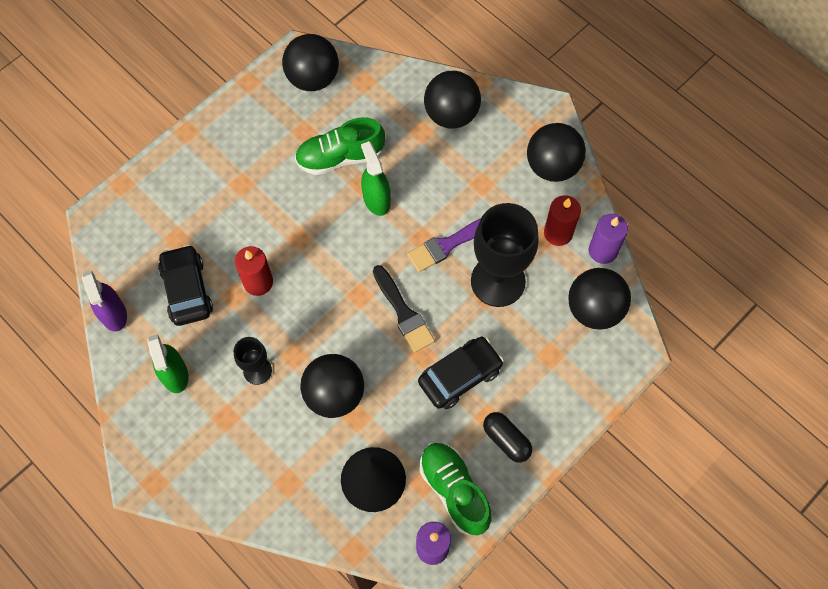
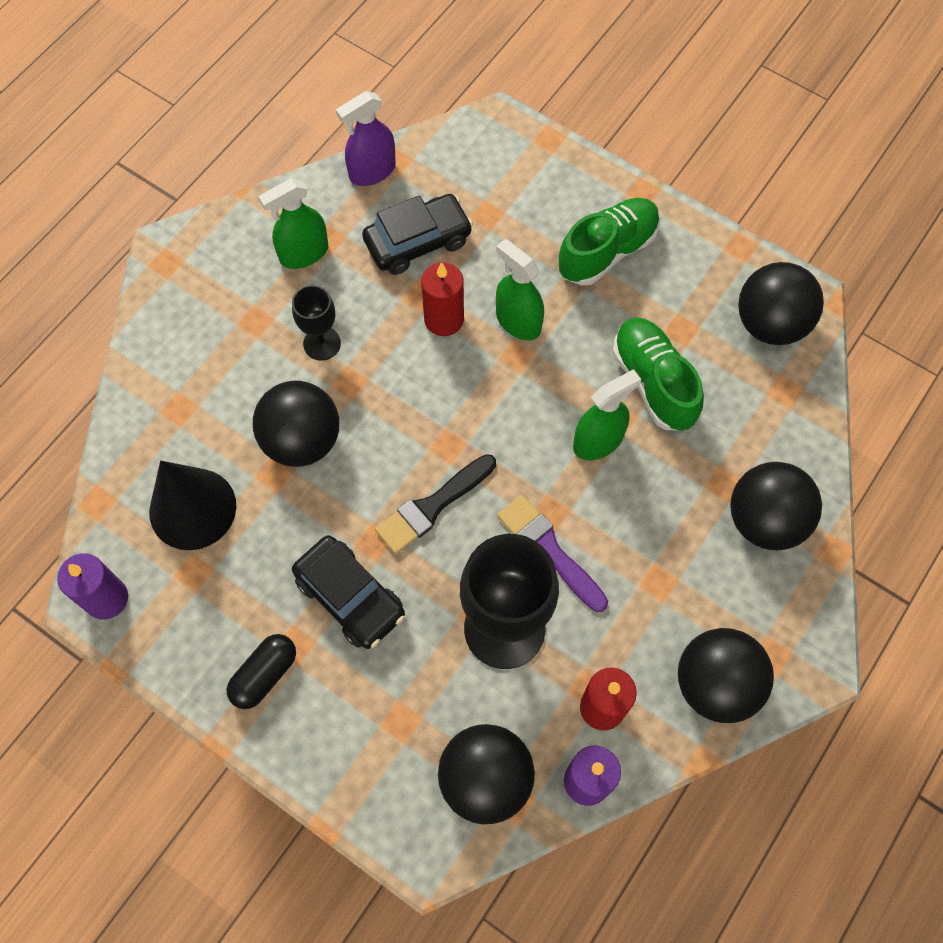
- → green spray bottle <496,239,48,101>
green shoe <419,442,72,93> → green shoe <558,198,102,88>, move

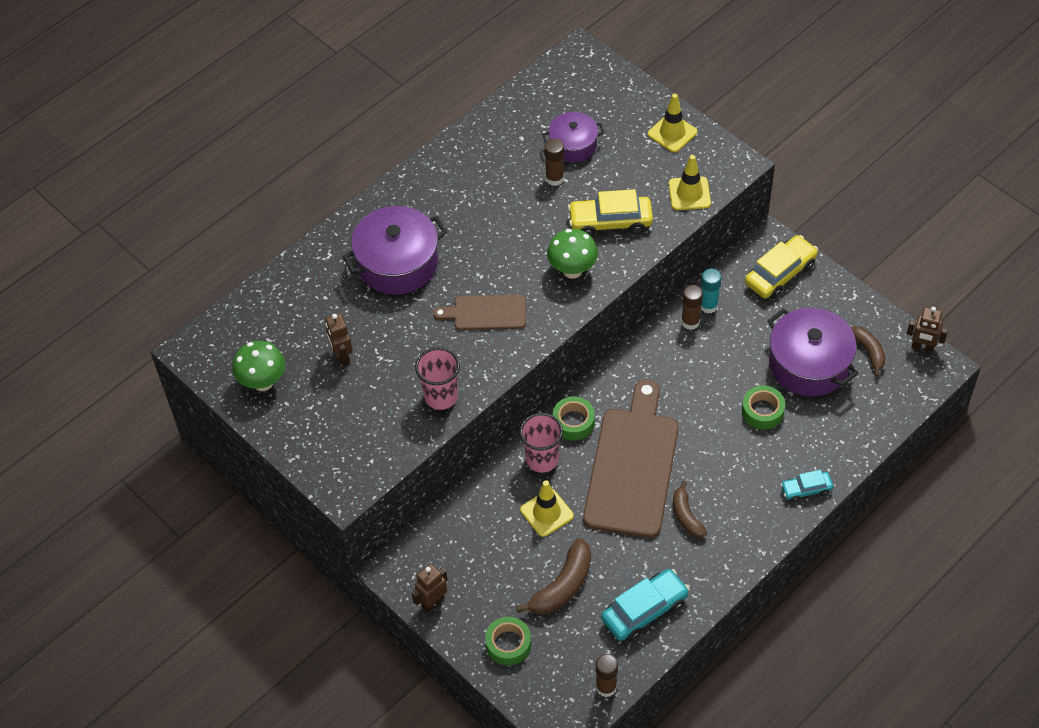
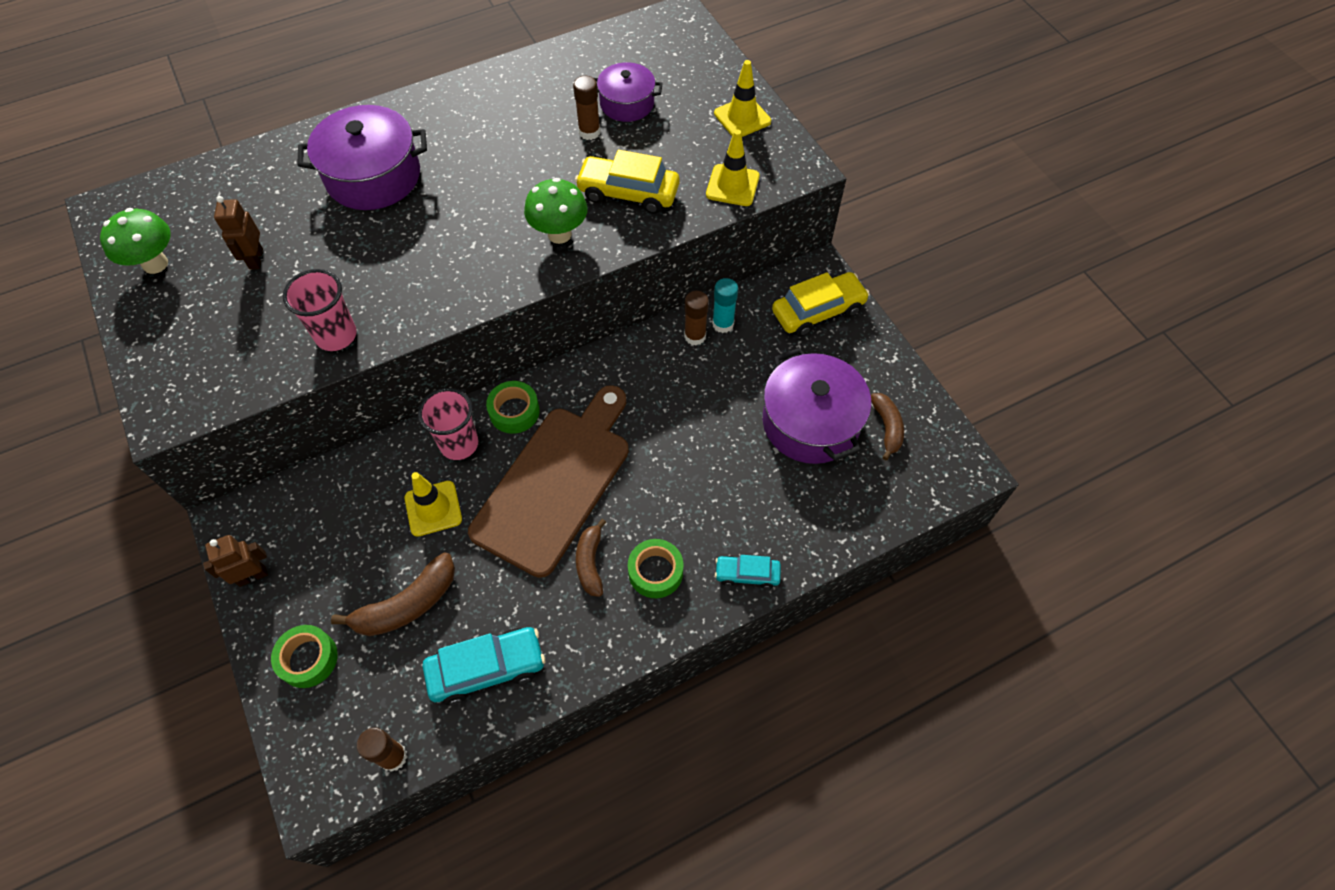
brown cutting board <433,294,93,36> → -
brown robot <907,307,41,46> → -
green tape <742,386,43,44> → green tape <628,539,55,59>, move

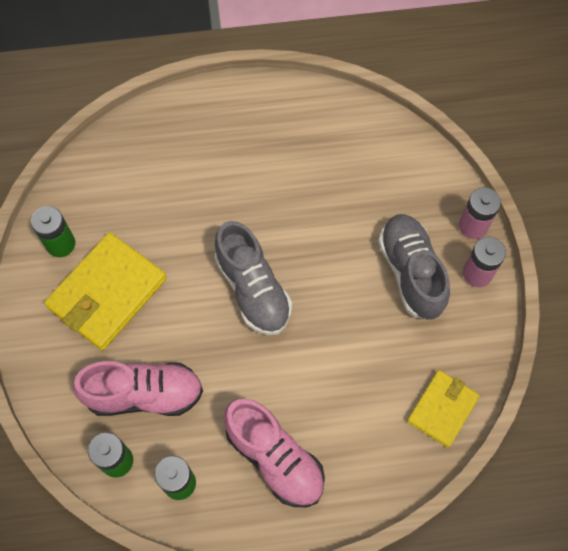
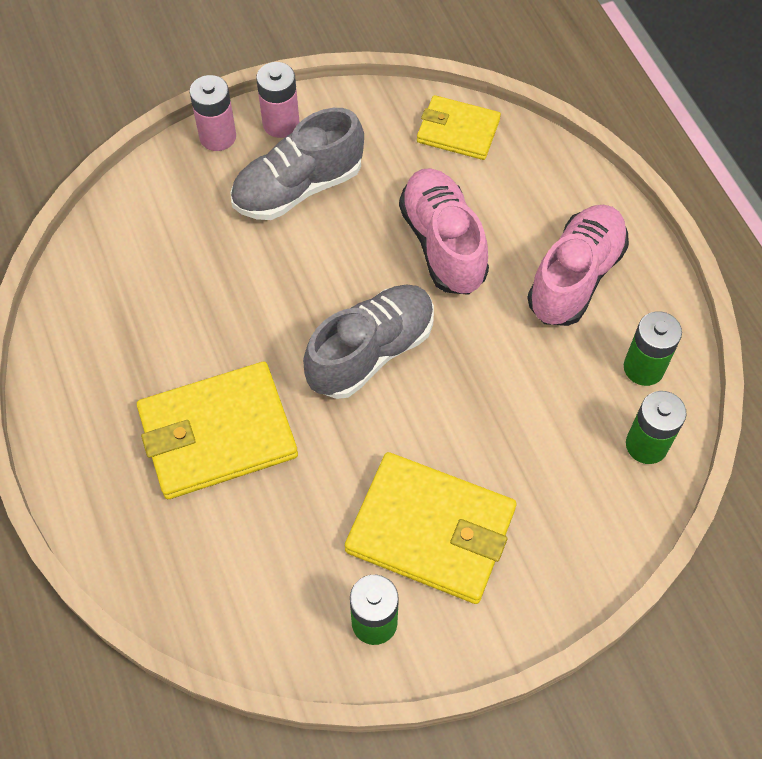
- → yellow wallet <137,362,161,137>
pink shoe <73,361,130,55> → pink shoe <399,168,90,127>, move

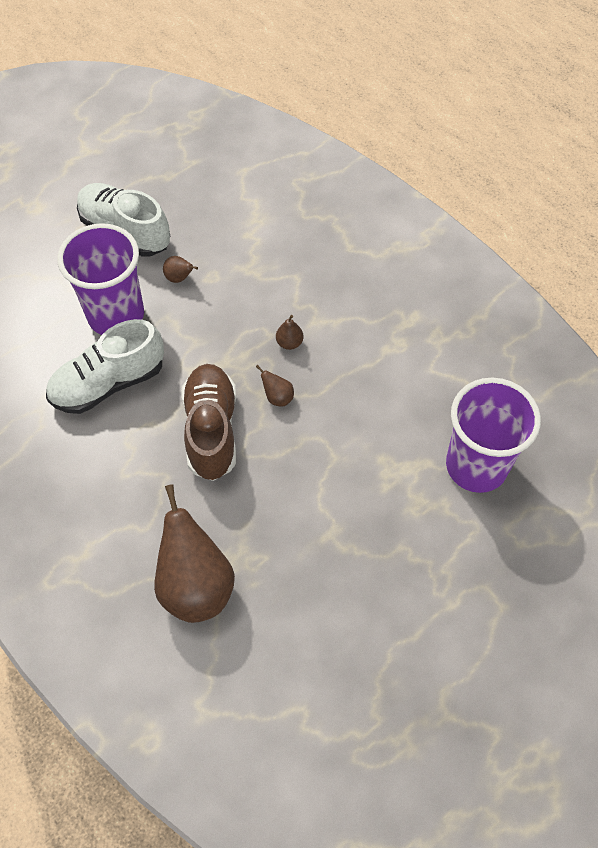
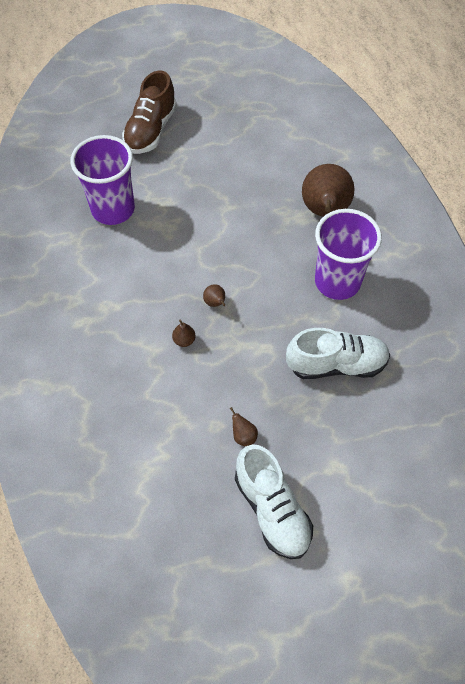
purple cup <57,223,87,112> → purple cup <315,209,67,91>, move
brown shoe <181,364,55,117> → brown shoe <122,70,55,84>, move

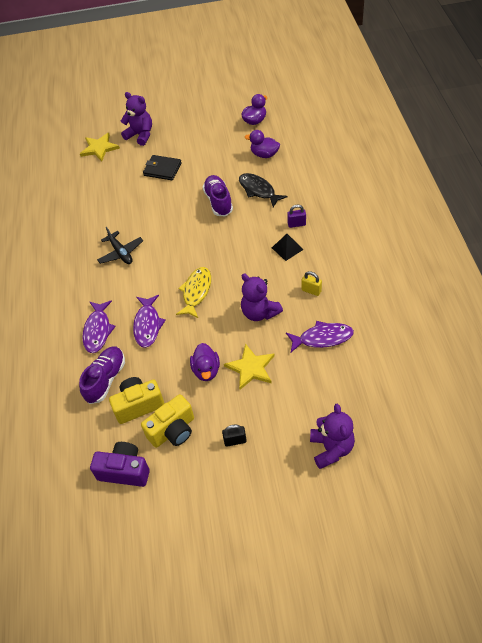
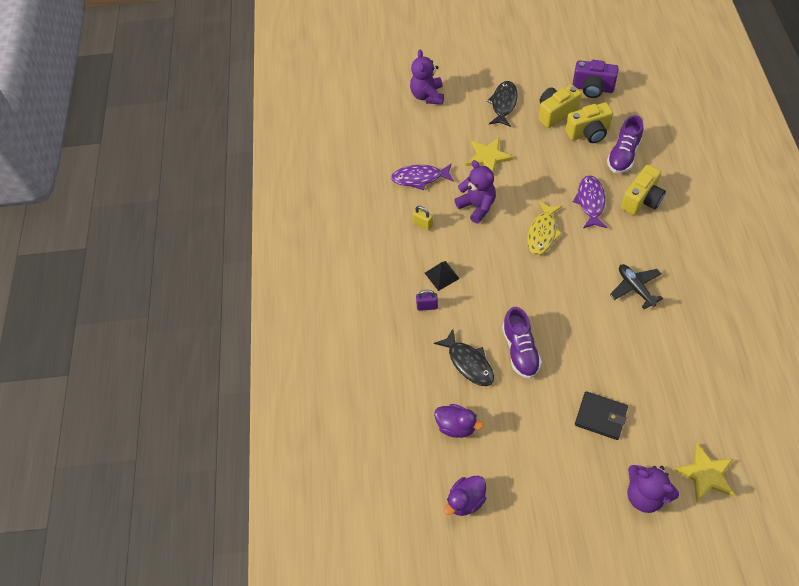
purple duck <190,343,30,38> → -
purple fish <82,300,34,53> → yellow camera <621,165,45,51>
black padlock <222,424,25,23> → black fish <487,81,31,46>

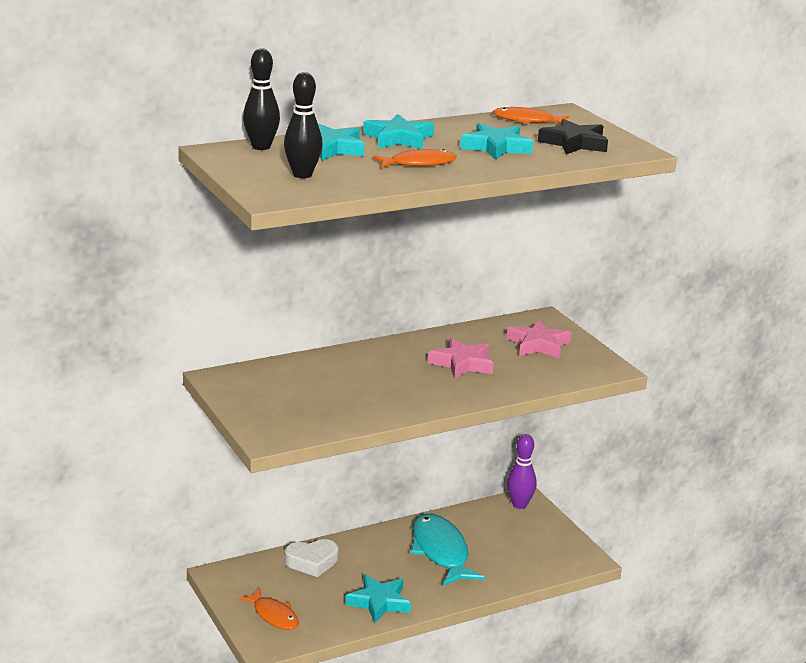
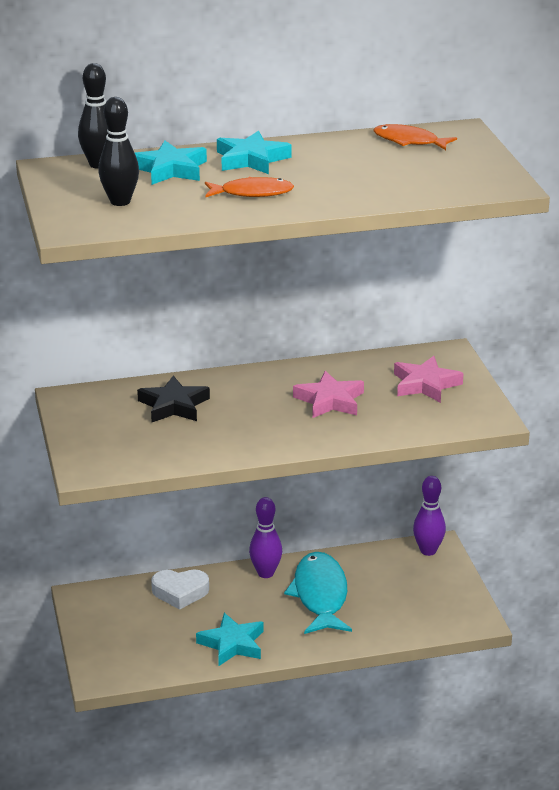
orange fish <239,589,60,41> → -
turquoise star <460,123,73,37> → -
- → purple bowling pin <249,497,33,81>
black star <538,119,70,35> → black star <137,376,73,46>, move

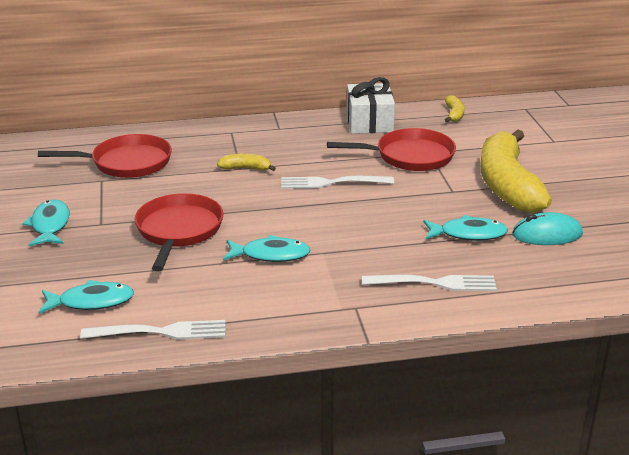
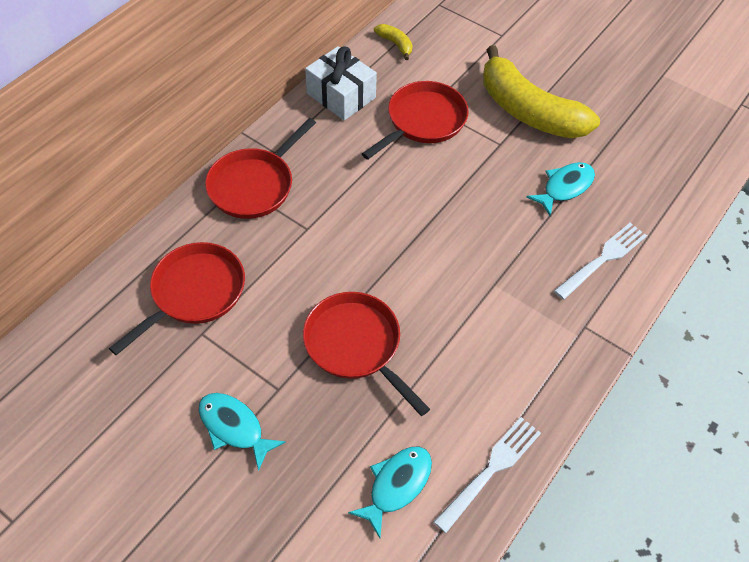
yellow banana <217,153,59,18> → -
turquoise fish <223,235,87,27> → -
white fork <281,176,113,13> → -
turquoise mouse <512,212,71,33> → -
- → red pan <205,118,111,101>

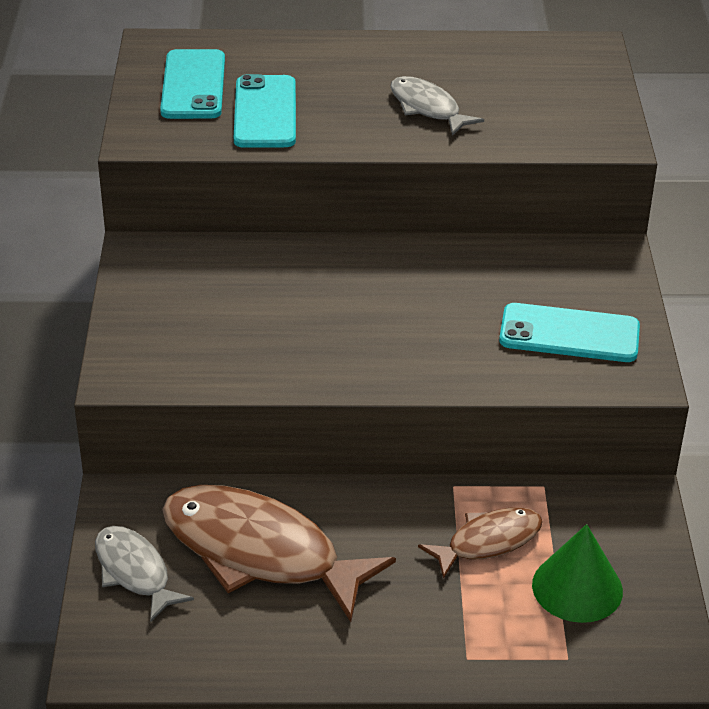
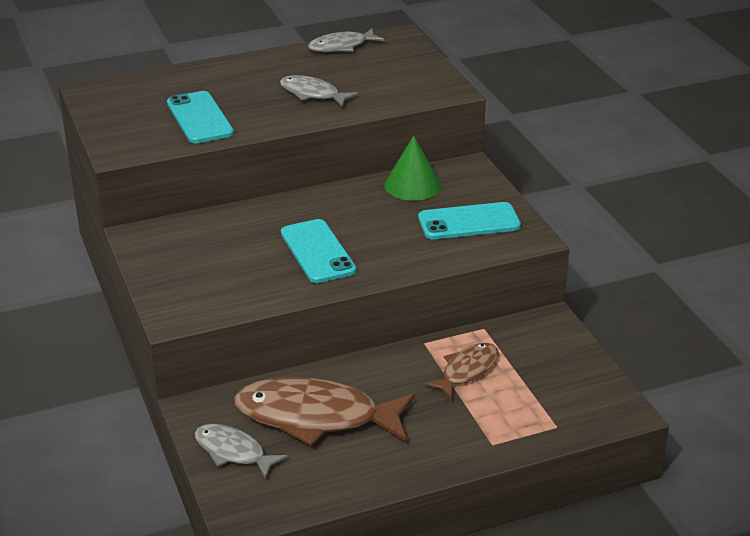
- → grey fish <308,28,76,24>
turquoise phone <160,49,65,70> → turquoise phone <281,219,75,64>, move
green cone <532,524,91,99> → green cone <384,136,57,65>, move

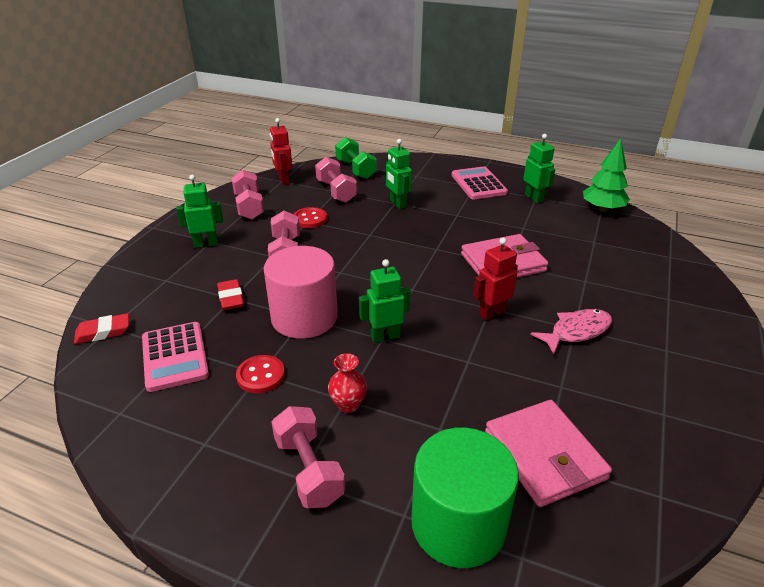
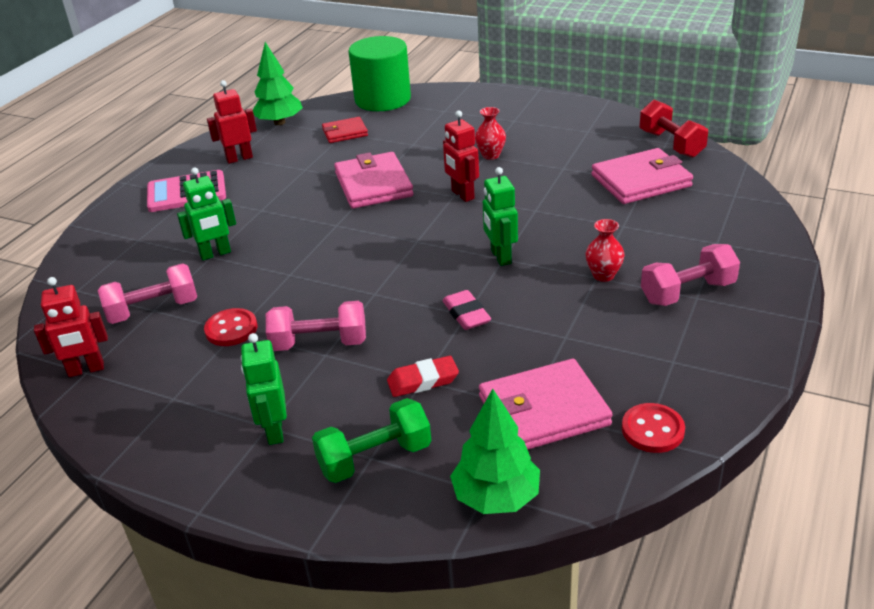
pink dumbbell <231,170,33,50> → -
- → red wallet <322,117,46,26>
- → red dumbbell <640,100,68,58>
red button <236,355,49,38> → red button <622,403,63,50>, move
green dumbbell <335,137,42,42> → green dumbbell <312,398,119,85>, move
green cylinder <411,427,108,141> → green cylinder <348,36,63,75>, move
red eraser <74,313,55,31> → green tree <450,388,90,126>
pink calculator <142,322,67,70> → pink wallet <479,359,134,91>
pink cylinder <264,246,73,93> → pink eraser <442,290,49,40>
pink fish <530,309,82,45> → red vase <475,107,31,53>
green robot <523,134,32,69> → red robot <207,80,50,84>

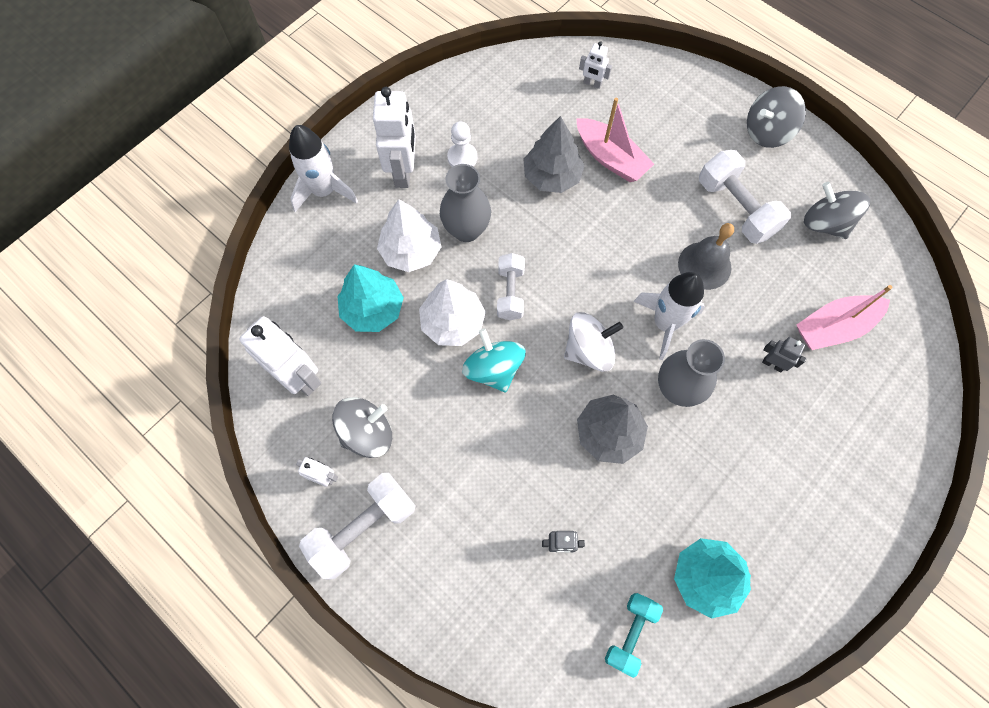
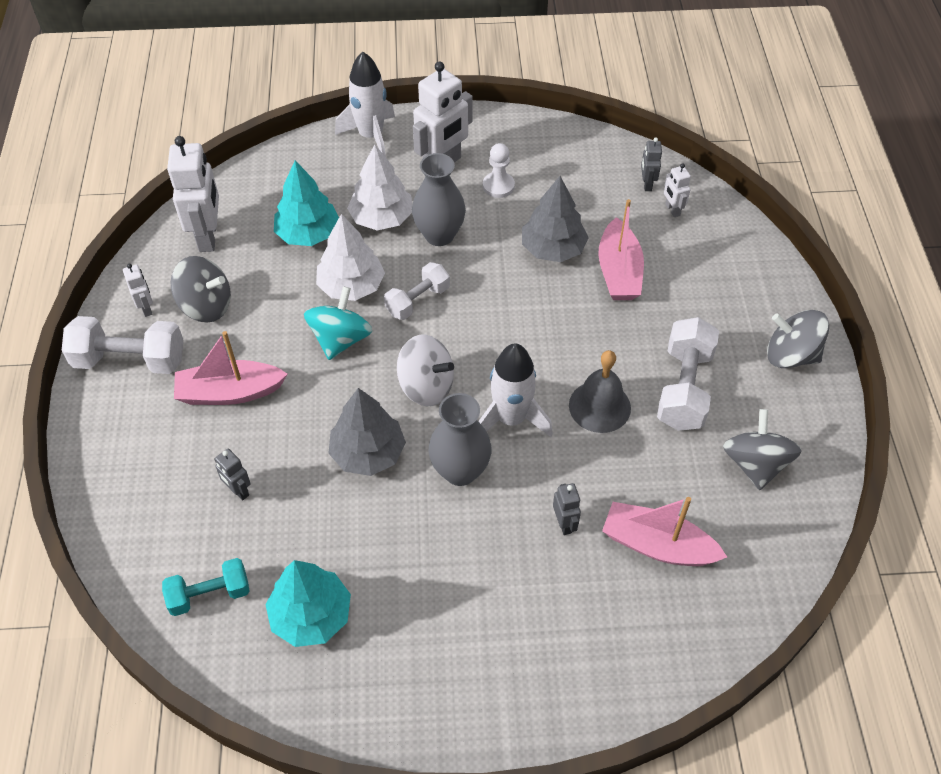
- → pink boat <174,331,114,74>
- → grey robot <641,138,21,53>

